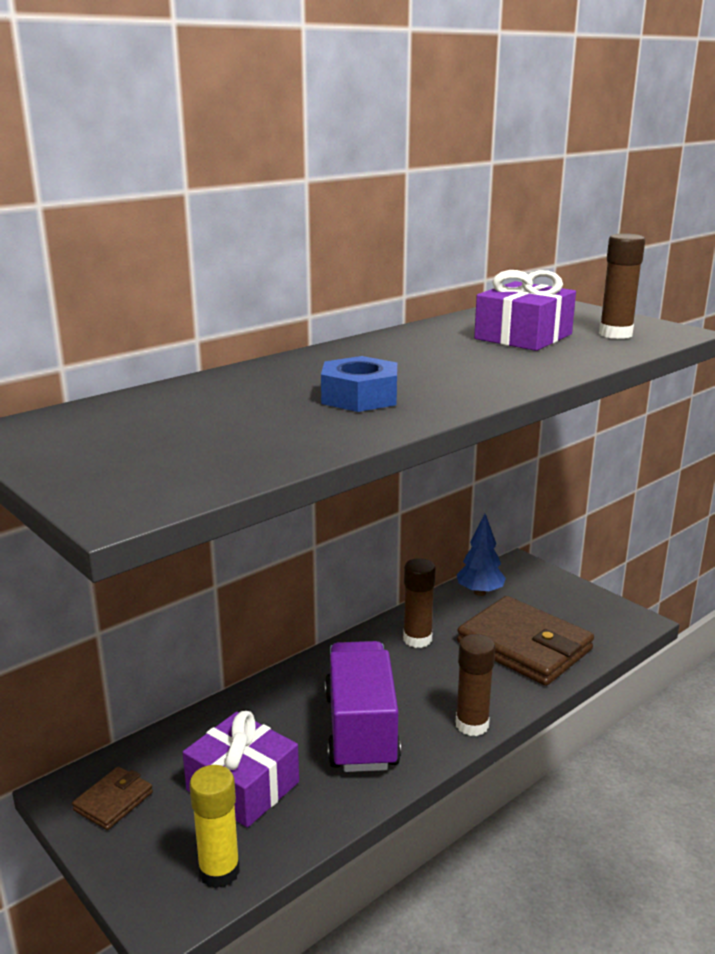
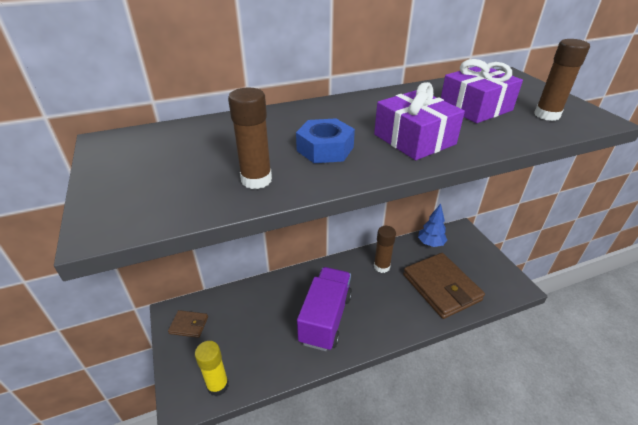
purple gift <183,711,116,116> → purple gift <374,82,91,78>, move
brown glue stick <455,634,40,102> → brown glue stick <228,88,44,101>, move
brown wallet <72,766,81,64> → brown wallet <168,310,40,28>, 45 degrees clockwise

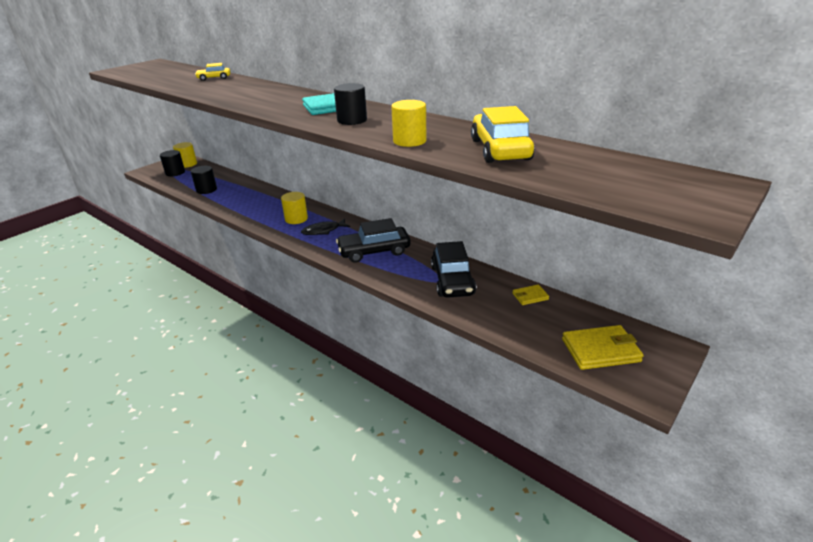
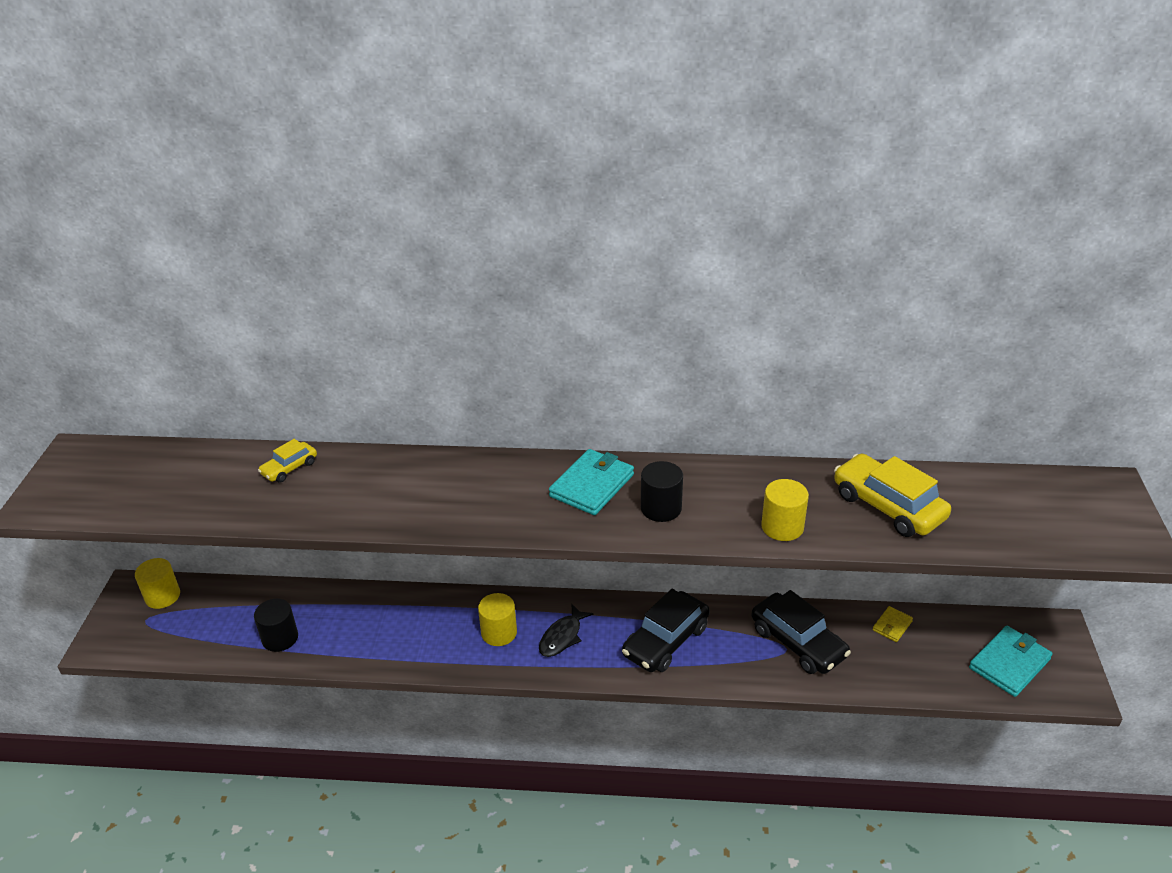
black cylinder <160,150,25,26> → -
yellow wallet <562,325,82,45> → turquoise wallet <969,626,84,71>

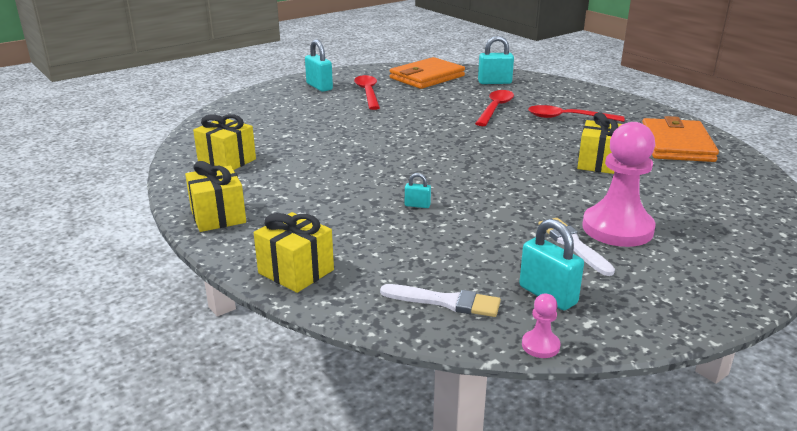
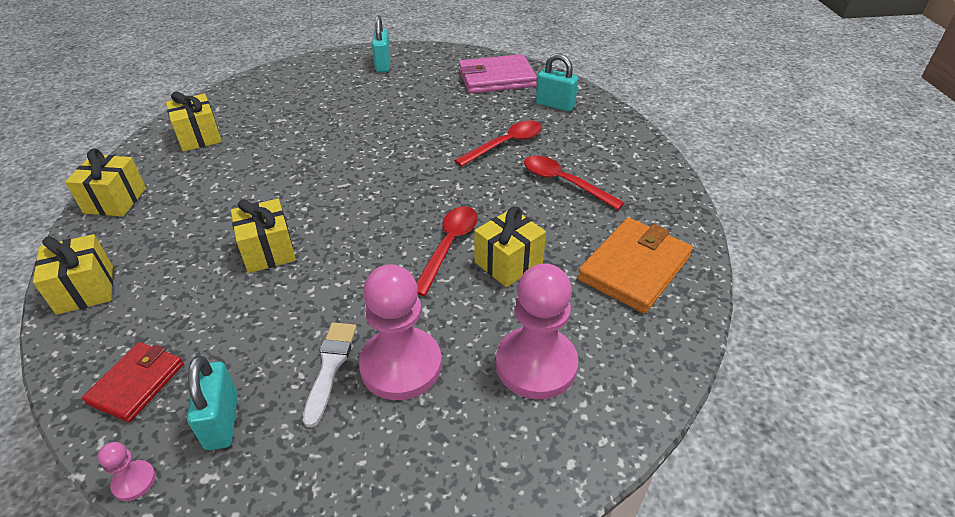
- → pink pawn <496,264,82,136>
red spoon <354,75,26,35> → red spoon <416,206,62,90>, move
white brush <380,284,121,33> → red wallet <82,342,102,80>
turquoise padlock <405,173,26,35> → yellow gift <231,199,65,74>
orange wallet <390,57,75,32> → pink wallet <459,54,78,40>

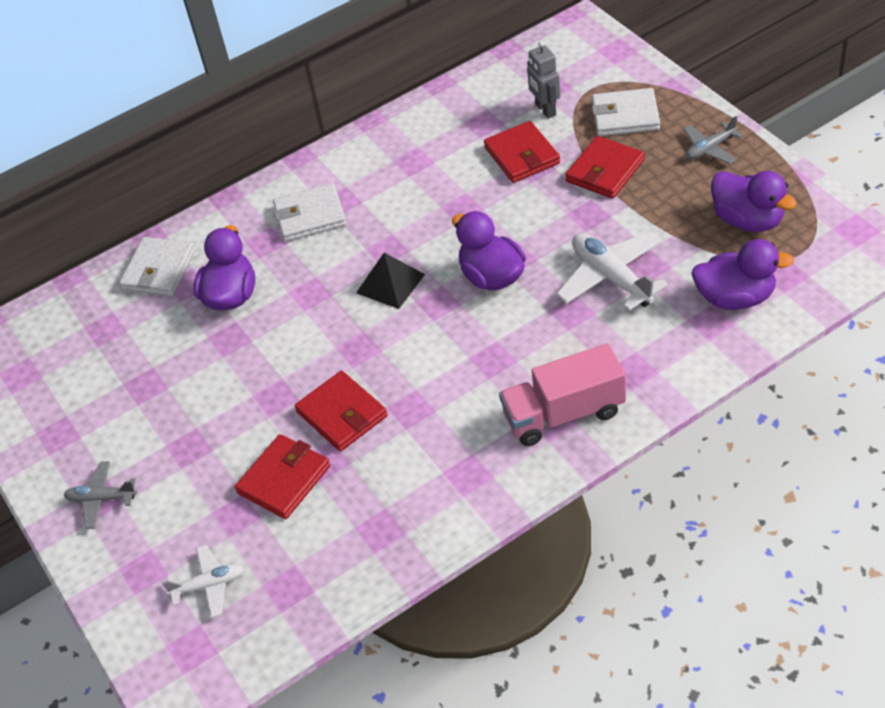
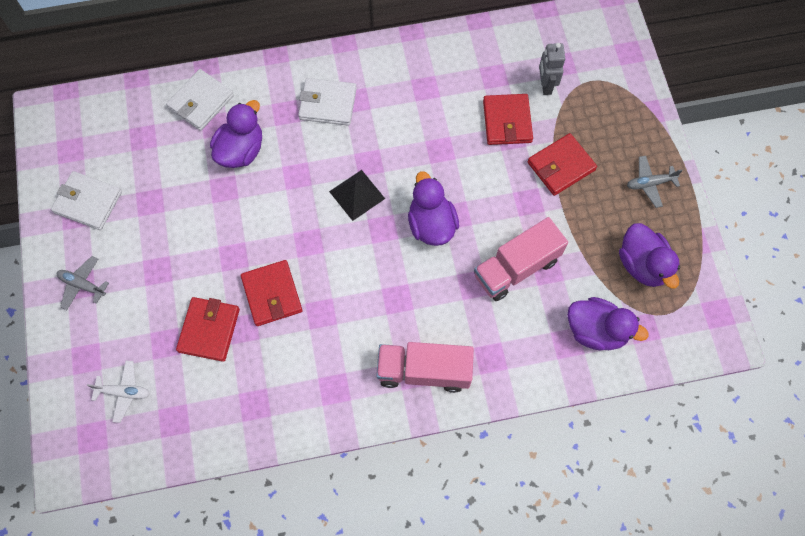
white wallet <592,88,68,48> → white wallet <51,171,71,59>, move
white plane <556,232,112,79> → pink truck <474,217,94,84>
red wallet <235,434,95,85> → red wallet <176,297,64,65>, 45 degrees counterclockwise

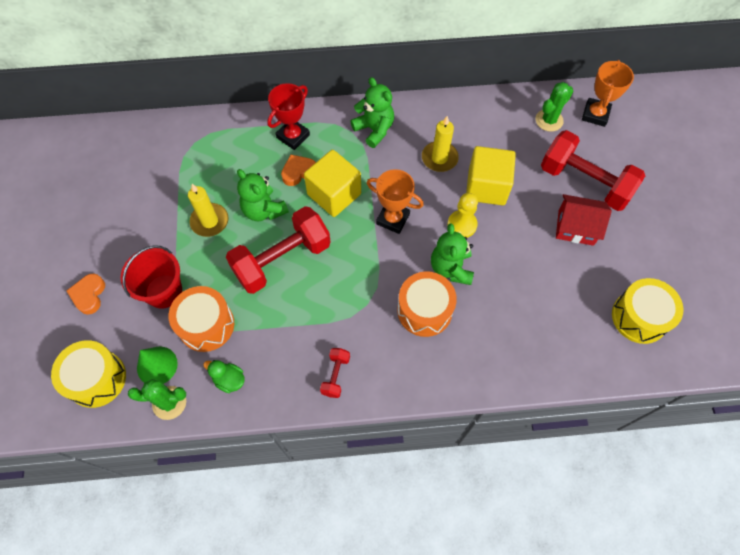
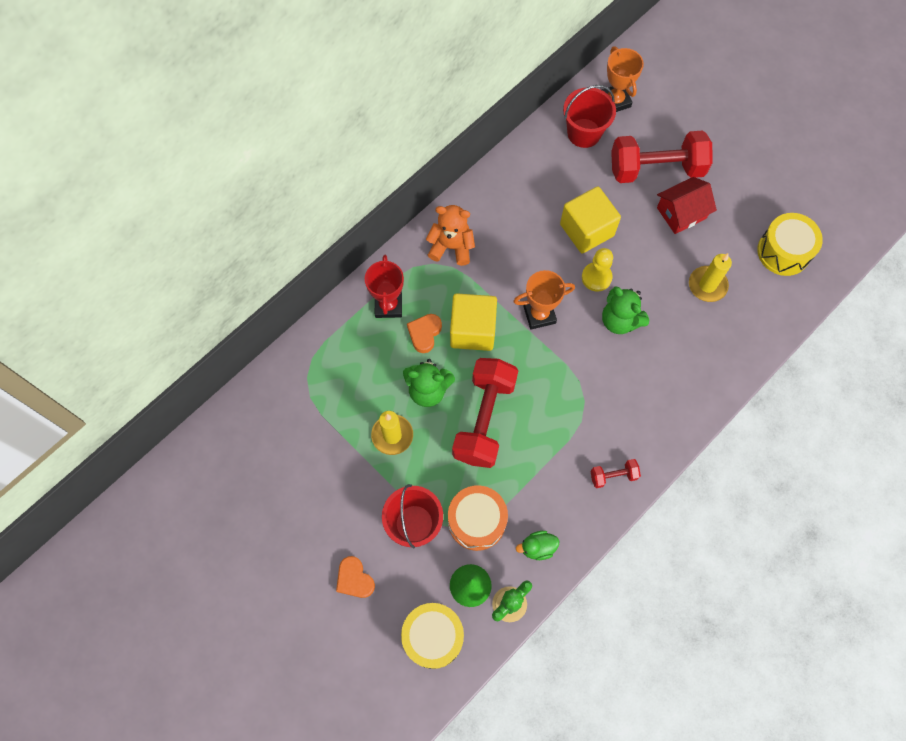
orange drum <397,271,60,66> → -
yellow candle <422,116,37,56> → yellow candle <689,253,43,49>, move
green cactus <536,82,37,50> → red bucket <563,85,53,63>
green teddy bear <350,77,44,71> → orange teddy bear <426,205,49,61>
red dumbbell <320,348,30,50> → red dumbbell <591,459,50,29>, 75 degrees counterclockwise

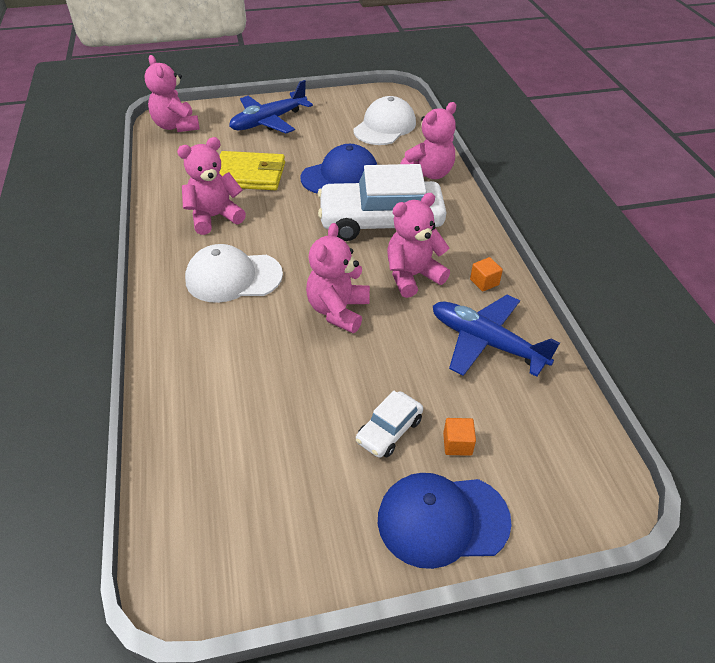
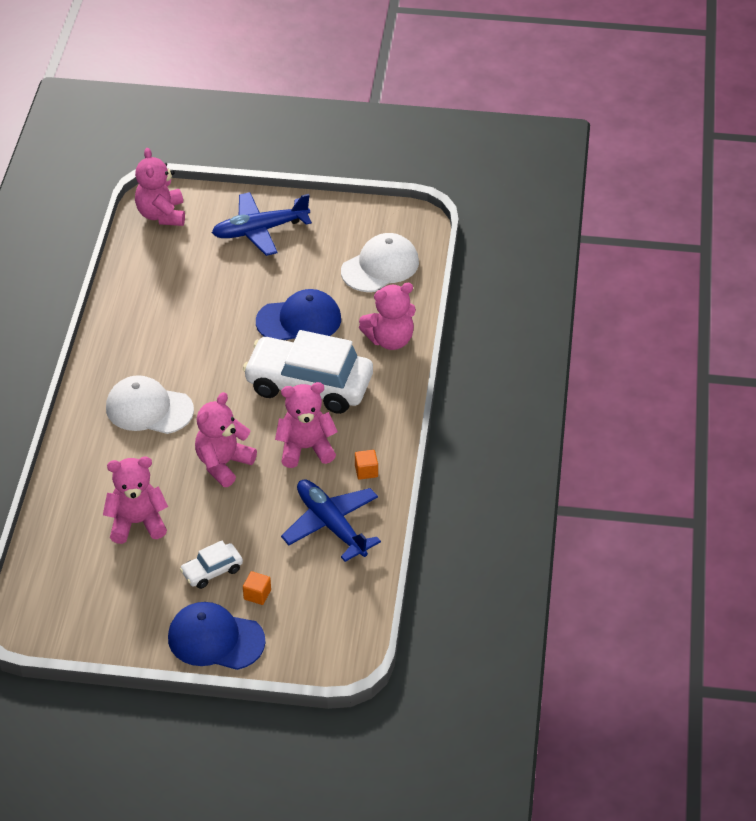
yellow wallet <219,151,66,39> → -
pink teddy bear <177,137,69,98> → pink teddy bear <103,457,65,87>, move

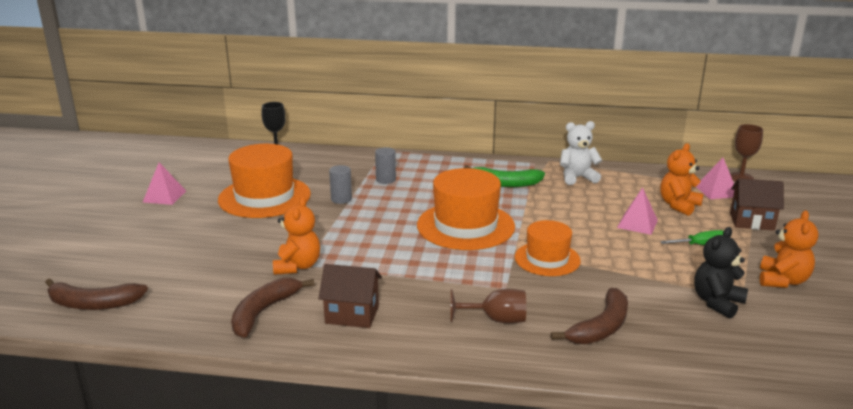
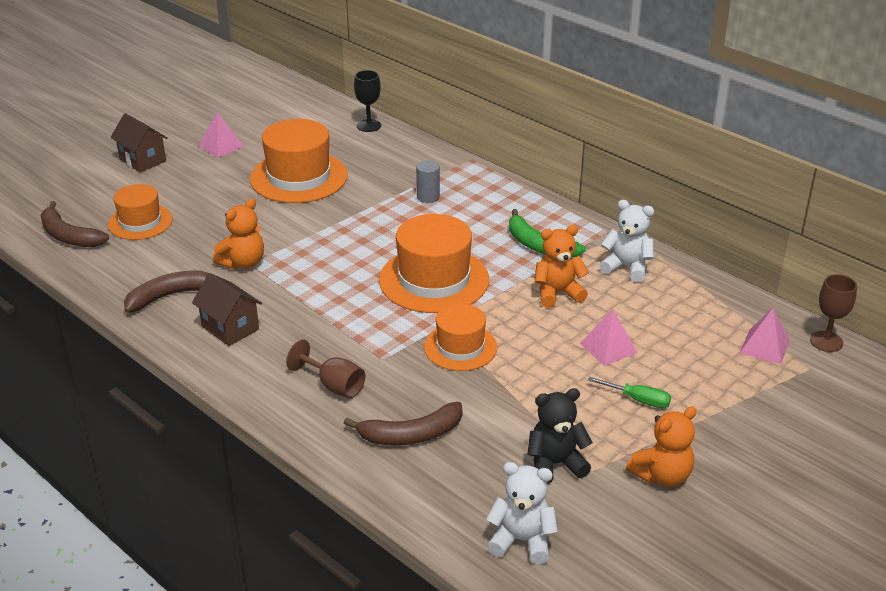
grey cylinder <329,165,23,39> → -
- → orange hat <108,184,65,56>
- → white teddy bear <486,462,72,102>
orange teddy bear <661,143,43,73> → orange teddy bear <535,225,54,83>, move
brown house <730,178,54,53> → brown house <110,113,58,59>, move

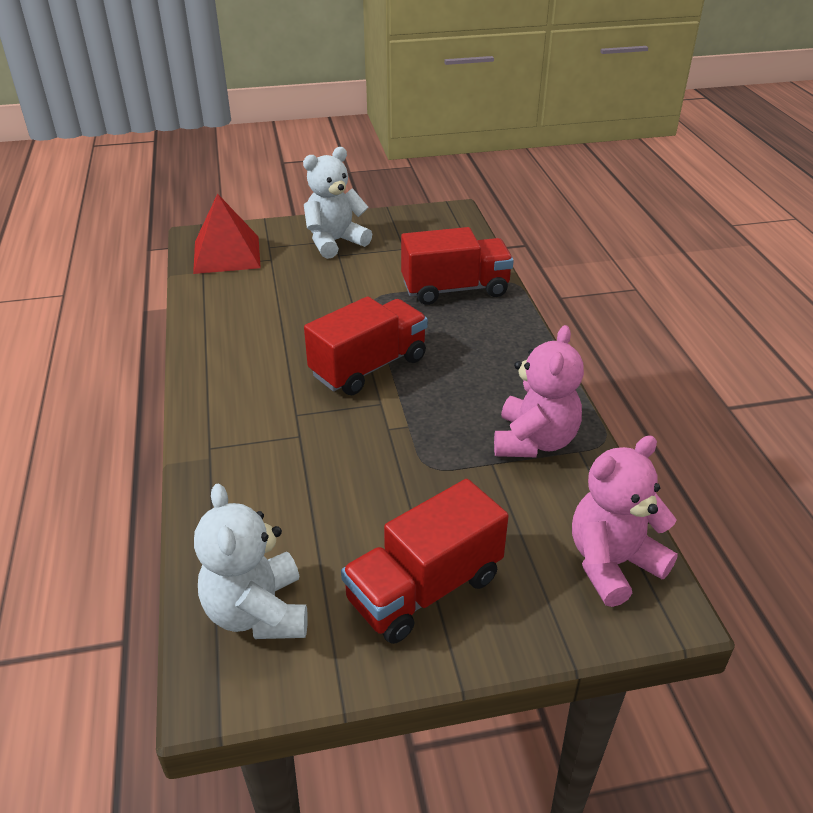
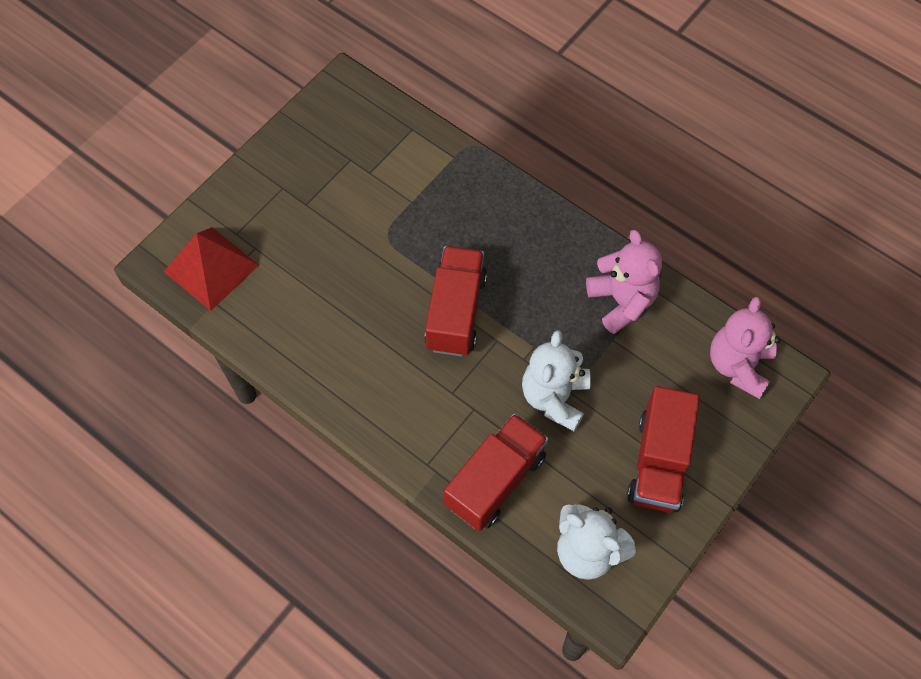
white teddy bear <303,147,69,112> → white teddy bear <522,330,69,101>, move
red truck <401,227,113,78> → red truck <444,413,104,118>, move

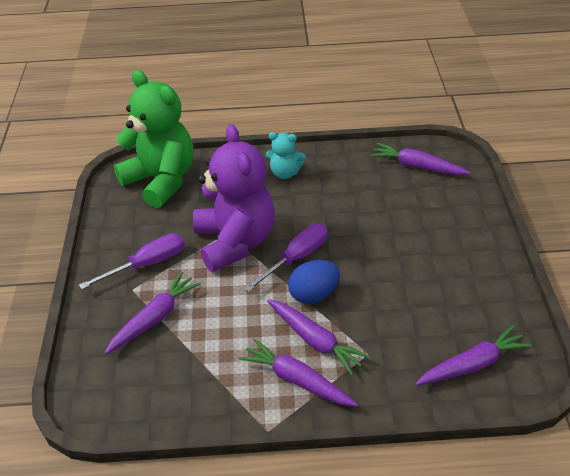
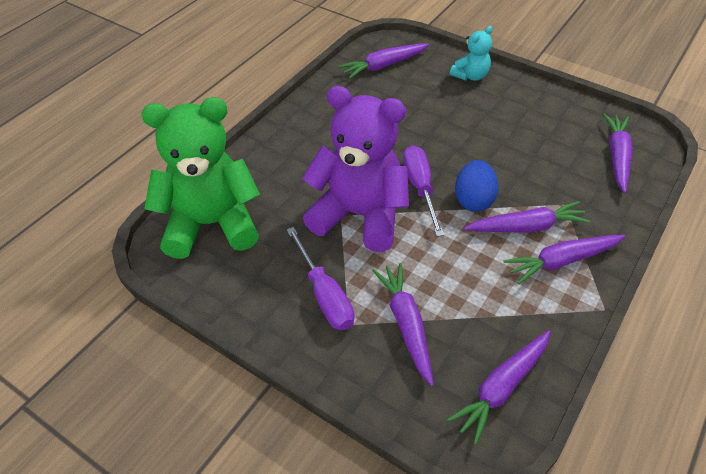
- → purple carrot <447,330,104,115>
turquoise teddy bear <266,132,39,47> → turquoise teddy bear <450,26,42,55>, move
purple screwdriver <79,233,106,57> → purple screwdriver <287,227,67,103>, 150 degrees clockwise

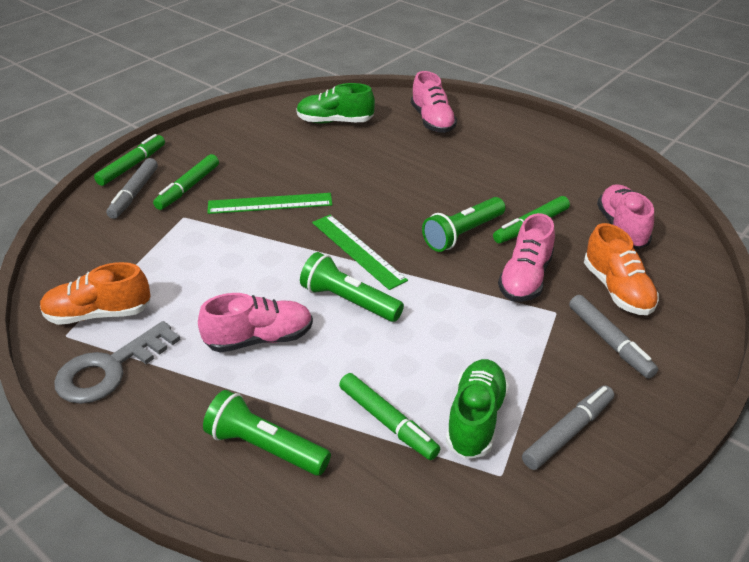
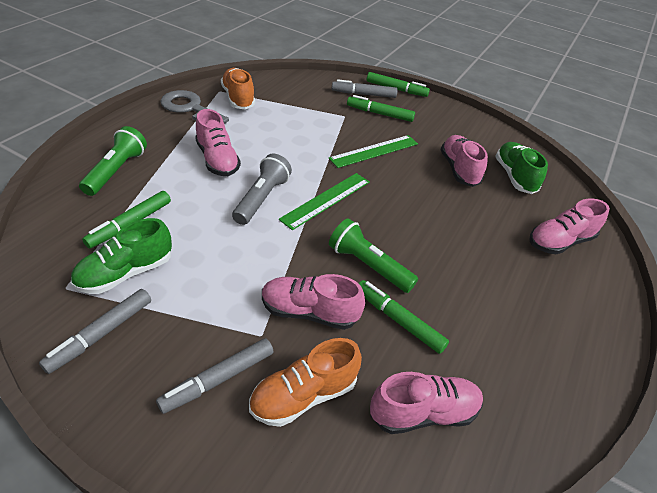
- → pink shoe <441,135,47,52>
green flashlight <300,252,104,70> → grey flashlight <232,154,60,71>
green ruler <207,193,125,21> → green ruler <329,135,89,33>, 75 degrees clockwise
green shoe <446,359,63,100> → green shoe <70,218,102,76>, 135 degrees clockwise
grey marker <522,385,92,85> → grey marker <39,289,112,85>, 90 degrees clockwise

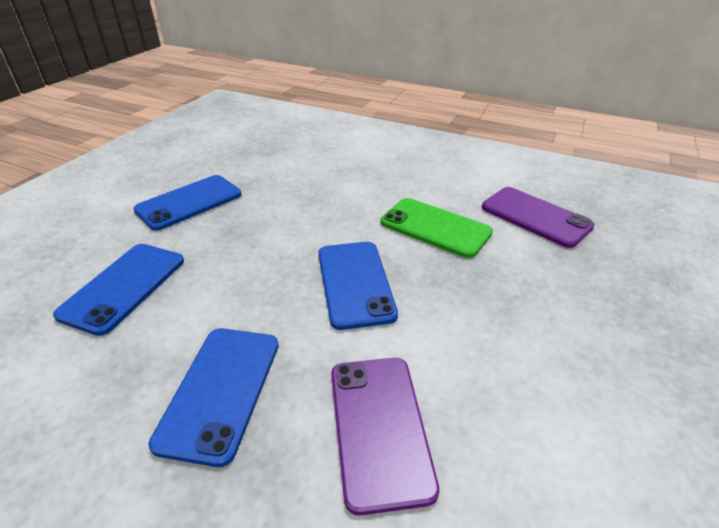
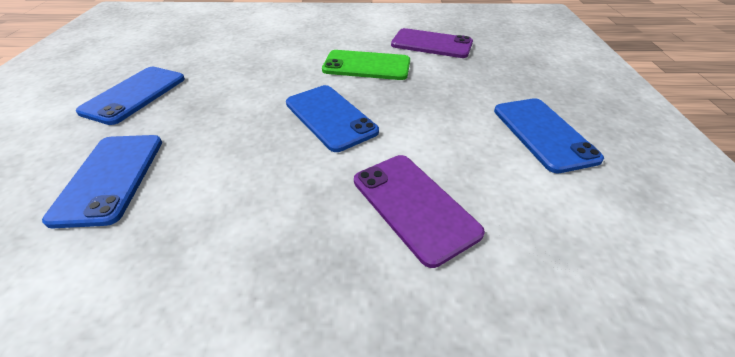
blue phone <148,328,131,139> → blue phone <494,98,110,75>, move

